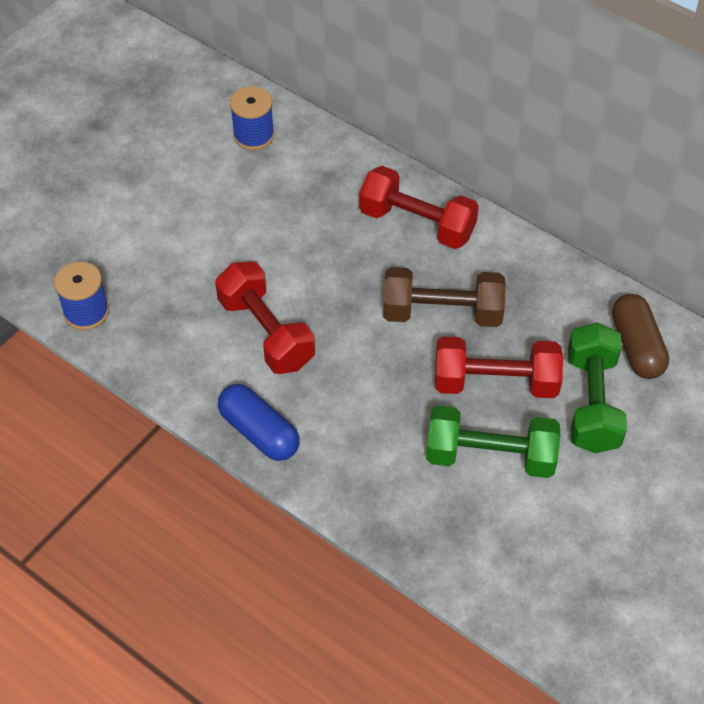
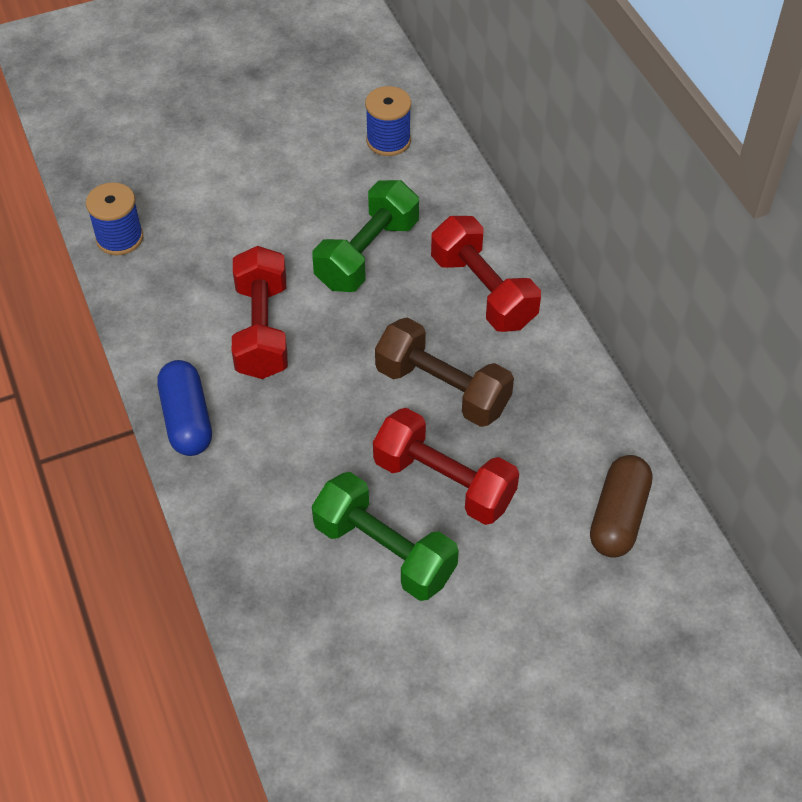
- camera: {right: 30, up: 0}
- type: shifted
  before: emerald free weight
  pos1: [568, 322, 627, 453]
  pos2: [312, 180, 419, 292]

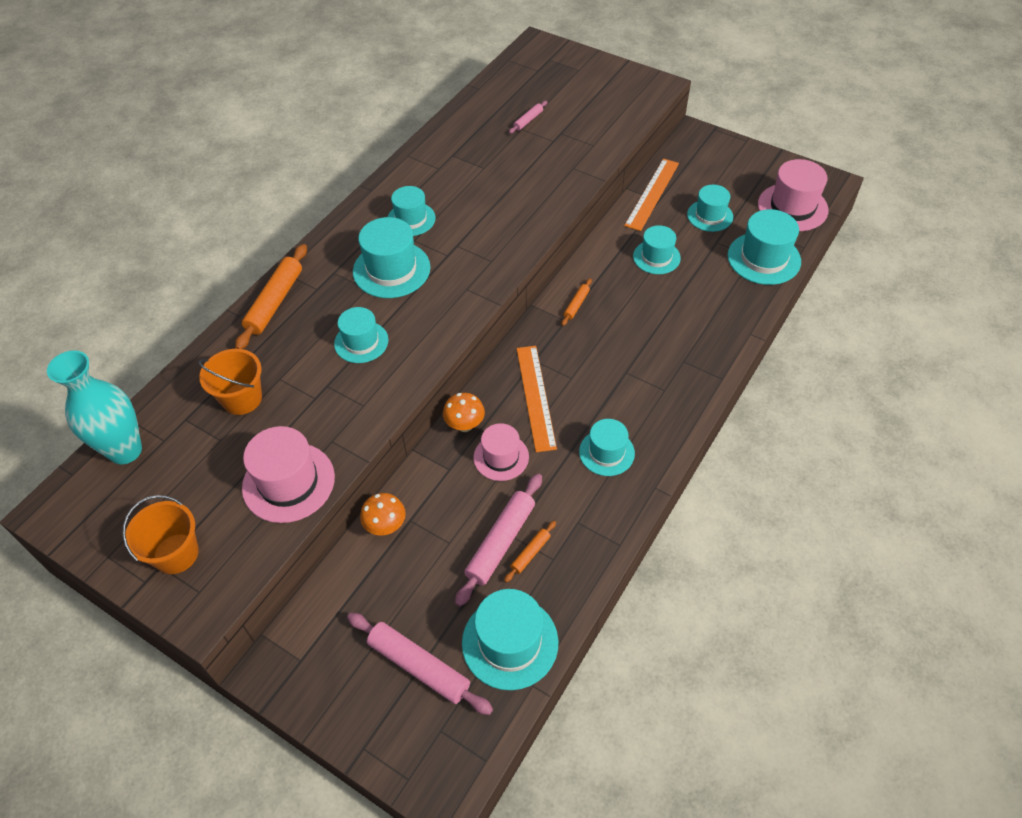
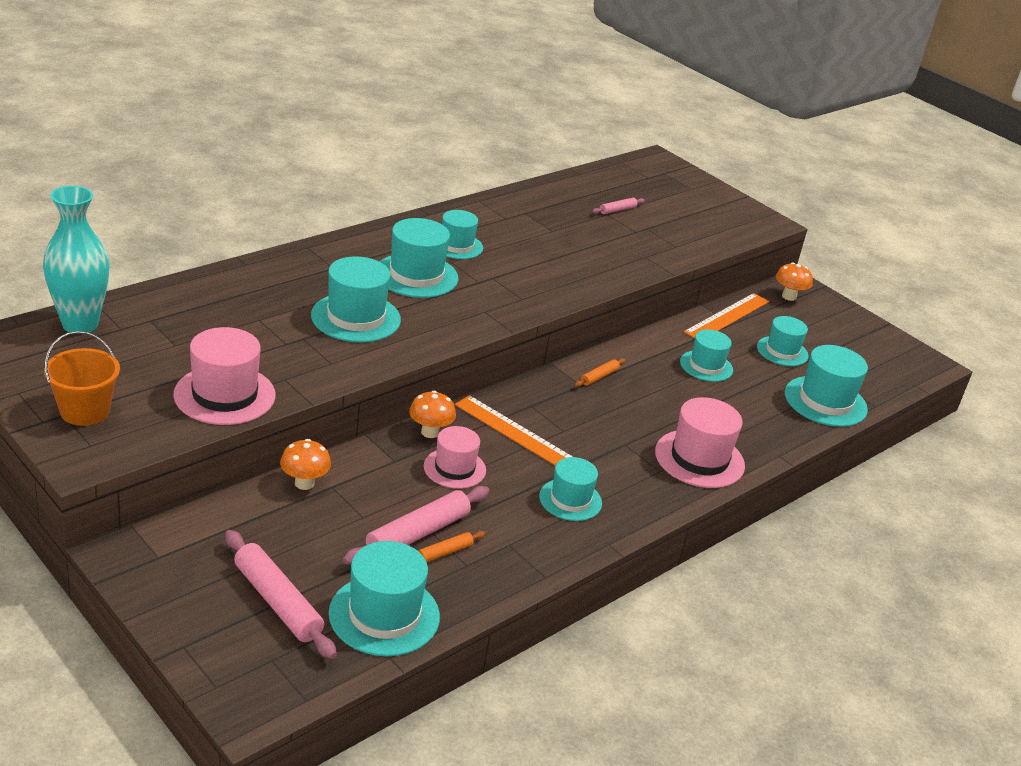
- camera: {right: 10, up: -20}
- type: scaled
  before: teal tall hat
  pos1: [334, 307, 388, 363]
  pos2: [311, 256, 401, 342]
  scale: 1.52
- type: rotated
  before: orange straightedge
  pos1: [517, 346, 557, 452]
  pos2: [455, 395, 573, 466]
  turn: -60
- type: shifted
  before: rosy tall hat
  pos1: [758, 159, 829, 231]
  pos2: [655, 397, 745, 488]
- type: new
  after: orange fungus
  pos2: [776, 262, 813, 301]
- type: gone
  before: orange sand bucket
  pos1: [198, 349, 262, 415]
- type: gone
  before: orange dough roller
  pos1: [235, 244, 307, 349]

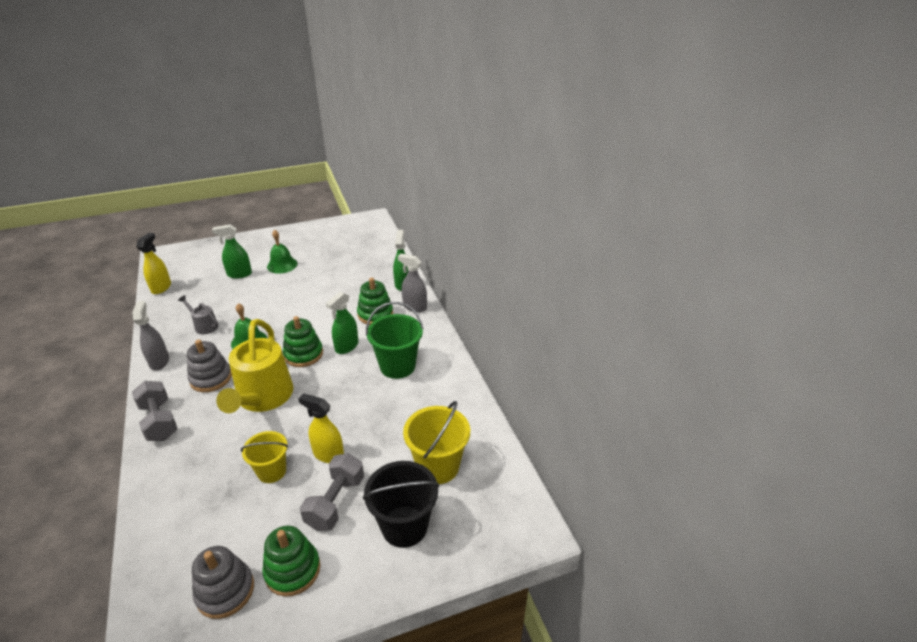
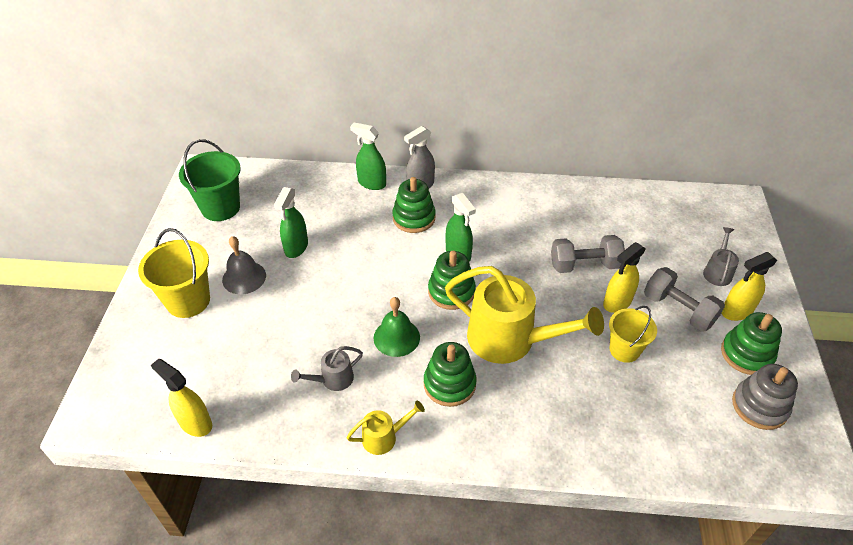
- camera: {right: -65, up: 10}
- type: shifted
  before: bright yellow sand bucket
  pos1: [403, 401, 470, 484]
  pos2: [138, 228, 210, 318]
- type: shifted
  before: emerald sand bucket
  pos1: [366, 302, 424, 379]
  pos2: [179, 139, 241, 221]
- type: repainted
  before: emerald bell
  after: gray bell
  pos1: [267, 230, 297, 274]
  pos2: [222, 236, 266, 294]
- type: shifted
  before: emerald sprayer
  pos1: [212, 224, 252, 279]
  pos2: [274, 187, 308, 258]
- type: swapped
  before: gray sprayer
  after: bright yellow sprinkling can
  pos1: [132, 301, 169, 371]
  pos2: [346, 401, 425, 455]
- type: repainted
  before: gray stacking toy
  after: emerald stacking toy
  pos1: [187, 339, 232, 392]
  pos2: [424, 342, 477, 407]
- type: shifted
  before: gray free weight
  pos1: [132, 381, 177, 441]
  pos2: [551, 235, 625, 273]
- type: swapped
  before: black sand bucket
  after: gray sprinkling can
  pos1: [363, 461, 439, 548]
  pos2: [703, 227, 739, 286]
- type: new
  after: bright yellow sprayer
  pos2: [722, 252, 777, 321]

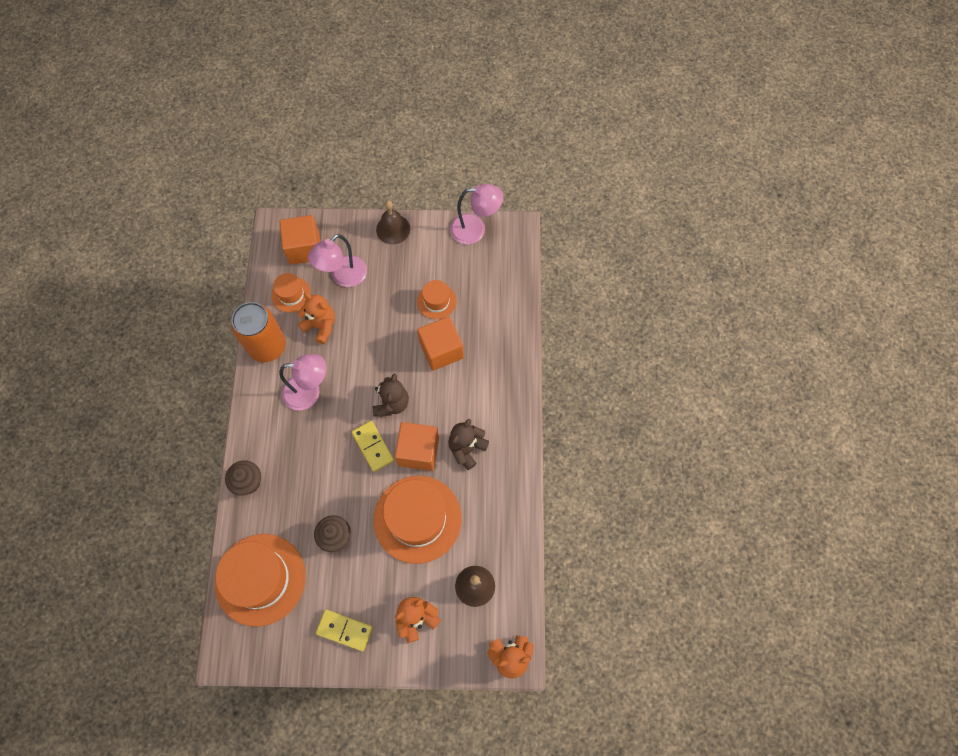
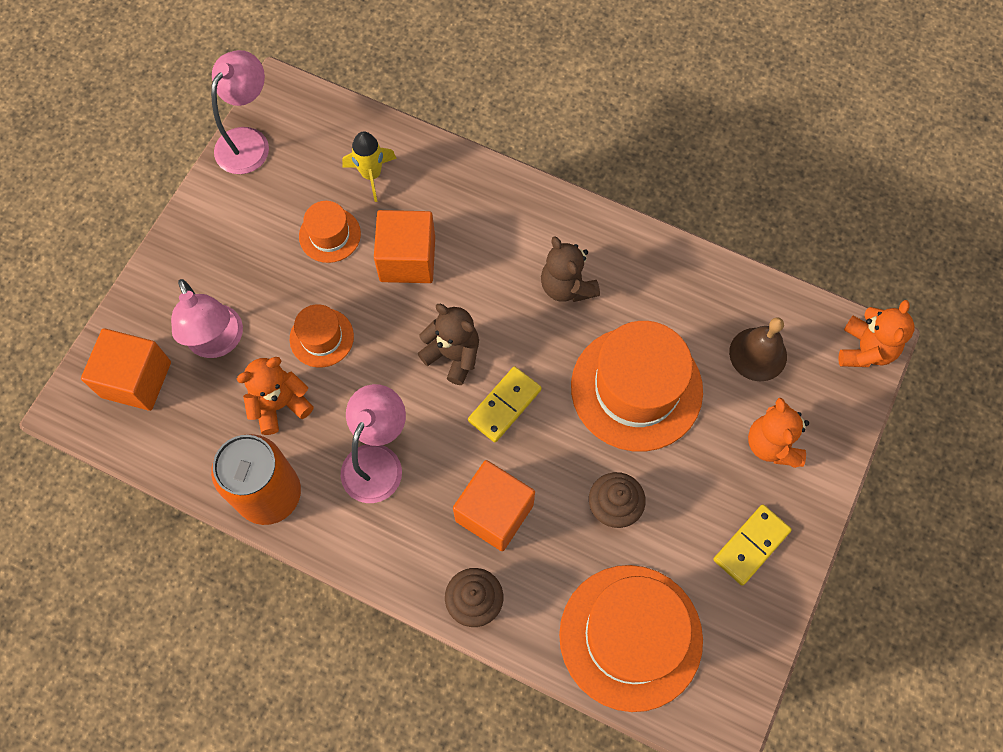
- camera: {right: -65, up: 0}
- type: shifted
  before: orange tall hat
  pos1: [271, 273, 311, 312]
  pos2: [290, 304, 354, 368]
- type: new
  after: bright yellow toy rocket
  pos2: [342, 131, 397, 202]
- type: shifted
  before: orange solid cube
  pos1: [395, 422, 439, 471]
  pos2: [453, 460, 535, 551]
- type: rotated
  before: bright yellow domino tile
  pos1: [352, 421, 394, 472]
  pos2: [468, 366, 542, 442]
  turn: -45
- type: gone
  before: brown bell
  pos1: [376, 200, 410, 244]

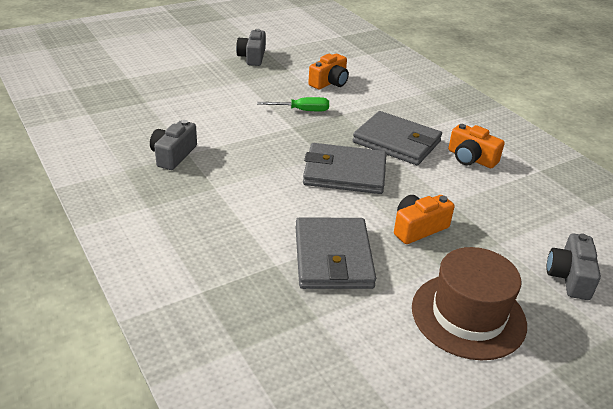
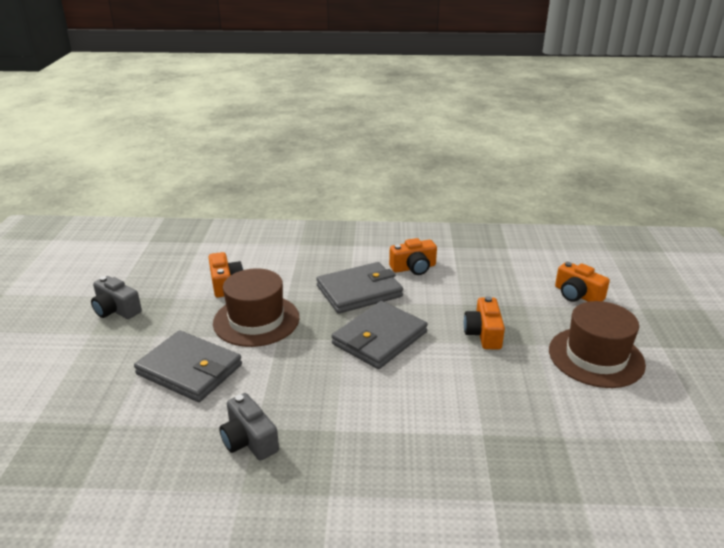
- camera: {right: -55, up: -5}
- type: shifted
  before: gray billfold
  pos1: [296, 217, 376, 289]
  pos2: [134, 330, 242, 402]
- type: swapped
  before: emerald flat screwdriver
  after: brown tall hat
  pos1: [257, 97, 329, 111]
  pos2: [213, 268, 299, 347]
- type: repainted
  before: gray compact camera
  after: orange compact camera
  pos1: [546, 234, 601, 300]
  pos2: [555, 262, 610, 302]

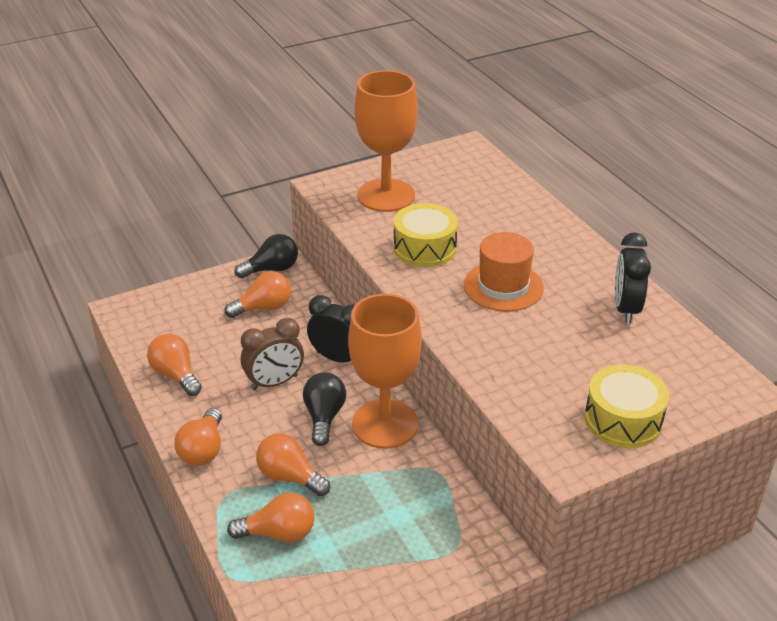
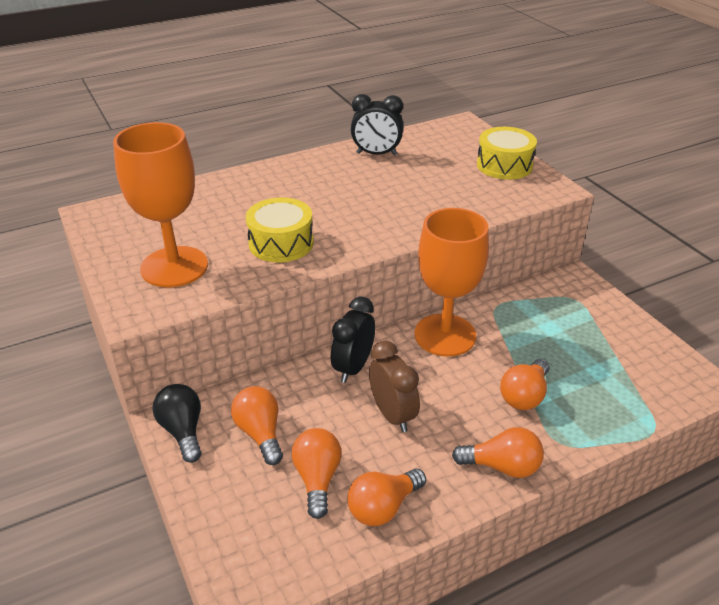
- camera: {right: -90, up: 0}
- type: shifted
  before: orange light bulb
  pos1: [227, 492, 314, 543]
  pos2: [292, 428, 342, 519]
- type: gone
  before: black light bulb
  pos1: [303, 372, 346, 446]
- type: gone
  before: orange tall hat
  pos1: [464, 232, 544, 311]

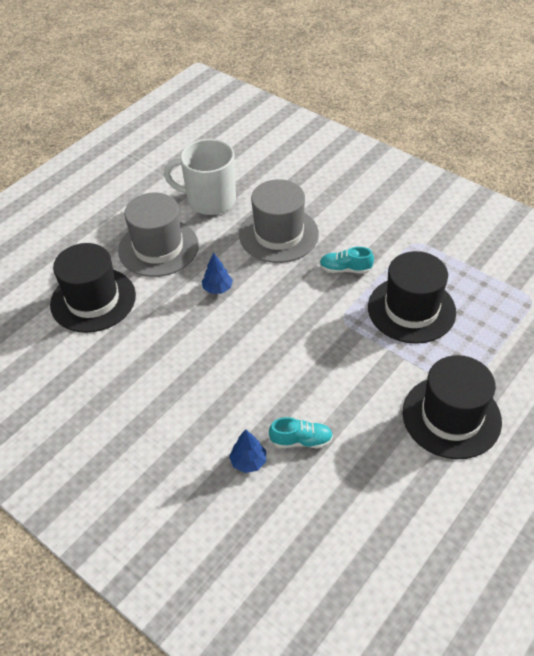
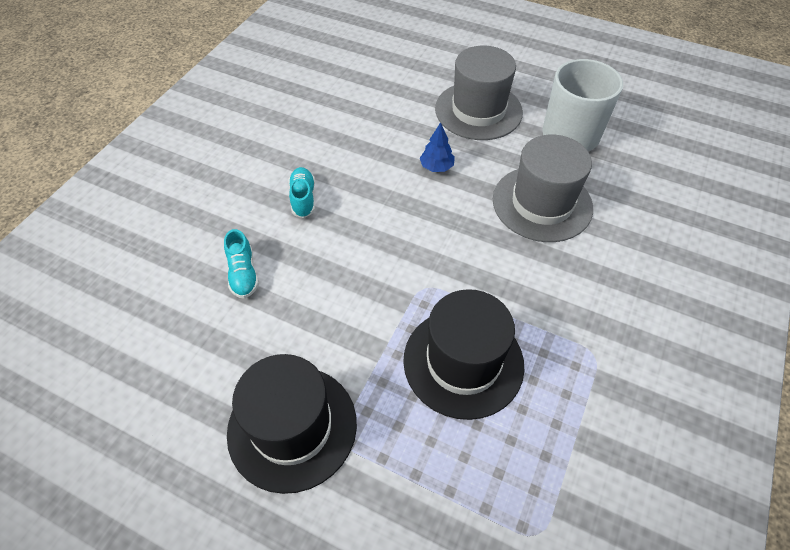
- camera: {right: 75, up: 5}
- type: shifted
  before: teal lace-up shoe
  pos1: [319, 247, 374, 273]
  pos2: [289, 167, 315, 218]
- type: gone
  before: black tall hat
  pos1: [50, 243, 136, 333]
- type: gone
  before: blue tree
  pos1: [229, 429, 266, 473]

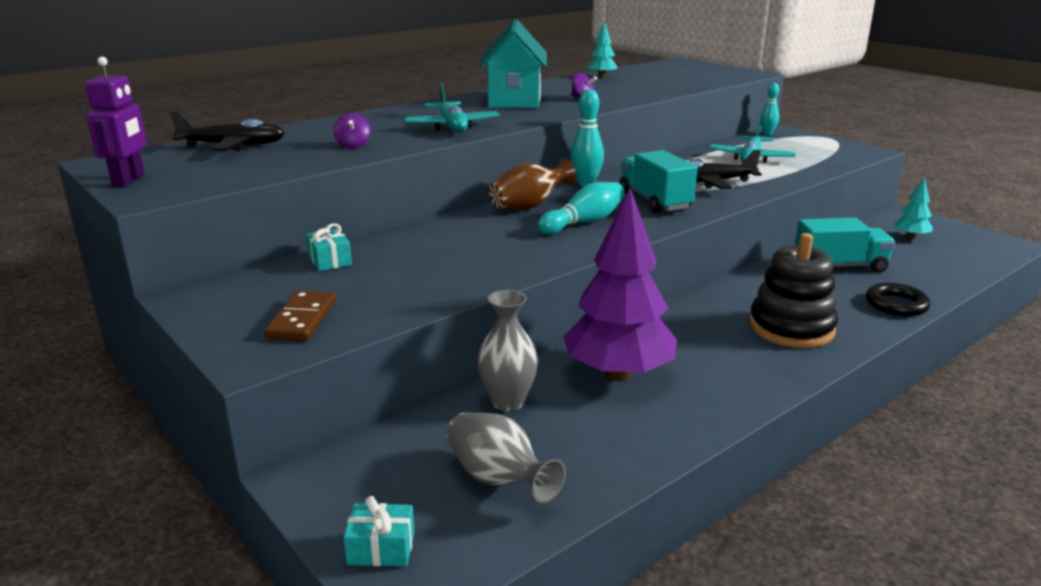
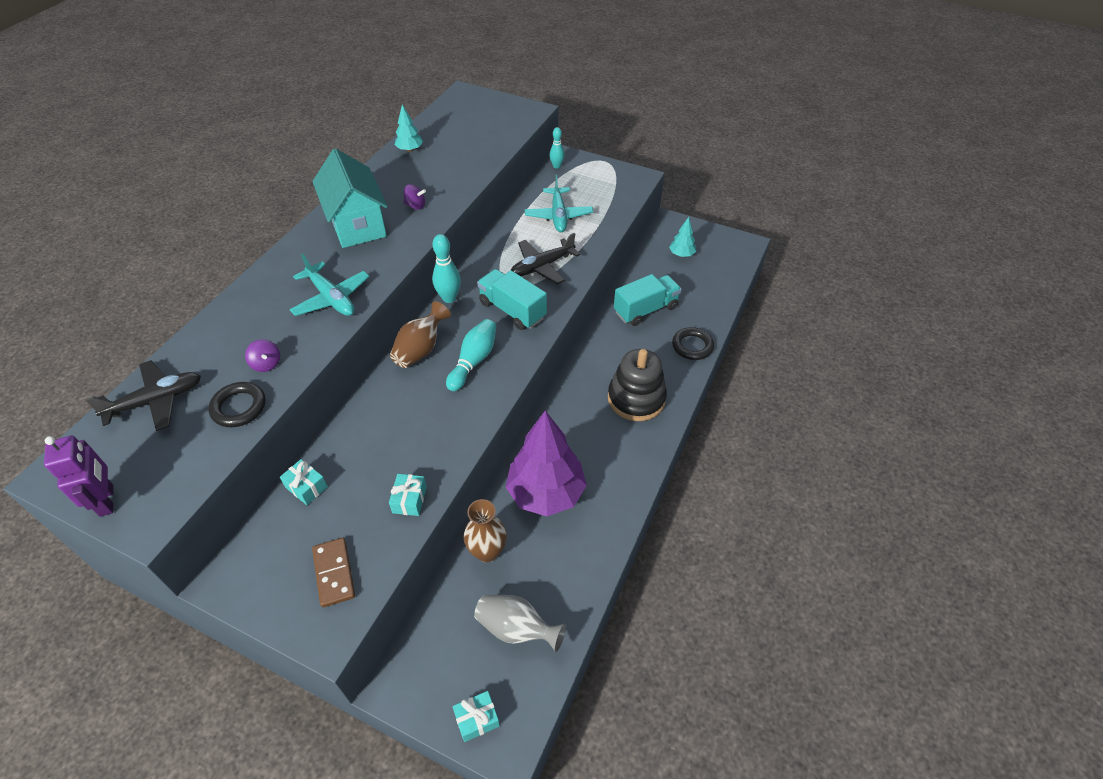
- camera: {right: -25, up: 25}
- type: new
  after: black ring
  pos2: [208, 382, 266, 427]
- type: new
  after: teal gift
  pos2: [389, 474, 427, 516]
- type: repainted
  before: gray vase
  after: brown vase
  pos1: [477, 290, 538, 411]
  pos2: [464, 499, 507, 562]

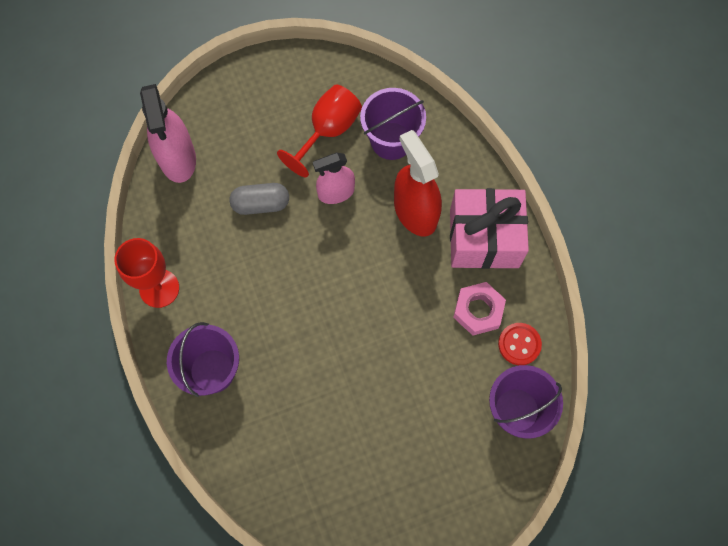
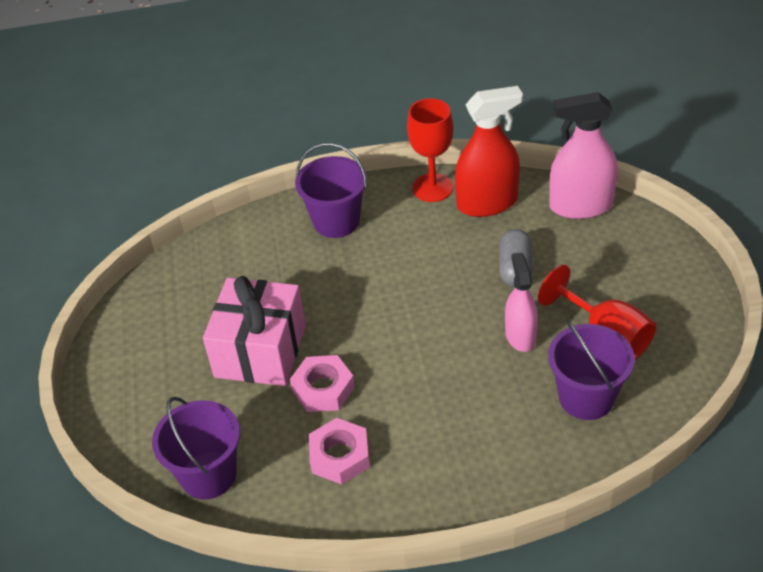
- camera: {right: 105, up: -25}
- type: shifted
  before: rosy gift
  pos1: [450, 188, 529, 269]
  pos2: [203, 276, 306, 386]
- type: new
  after: rosy hex nut
  pos2: [290, 355, 355, 412]
- type: shifted
  before: red sprayer
  pos1: [394, 130, 442, 236]
  pos2: [455, 86, 523, 217]
- type: gone
  before: red sewing button
  pos1: [498, 323, 542, 365]

